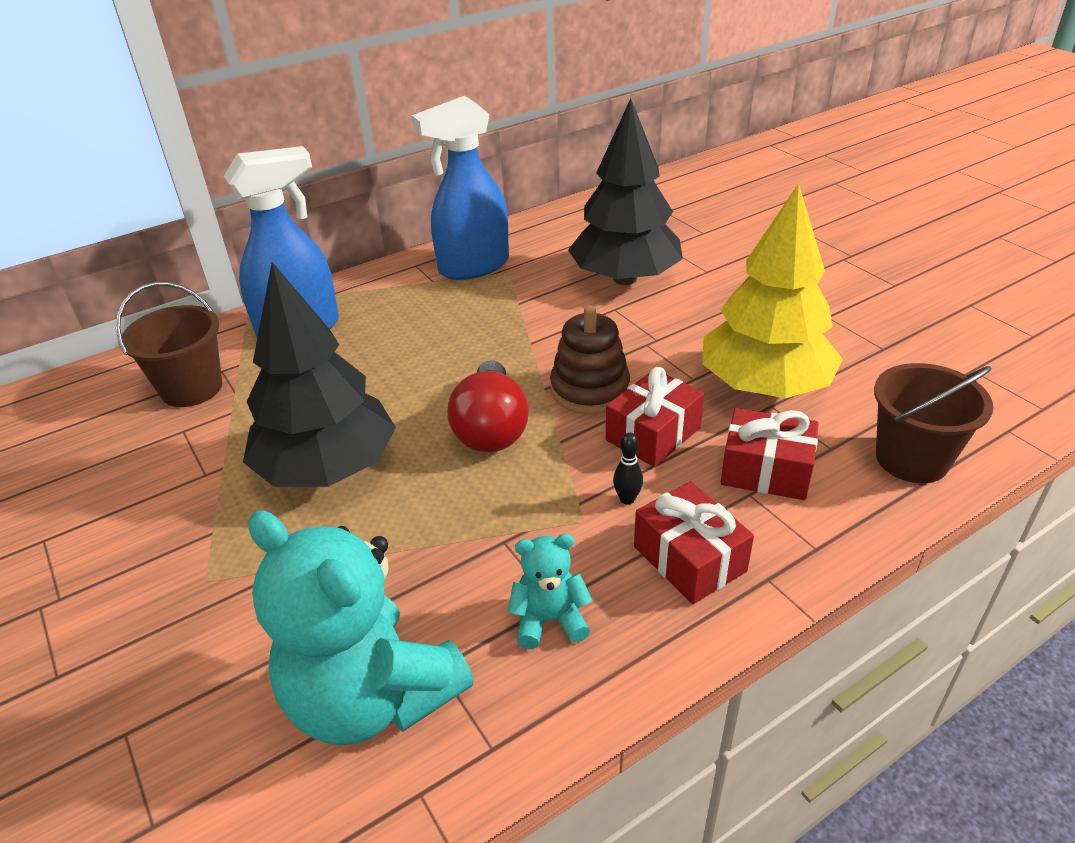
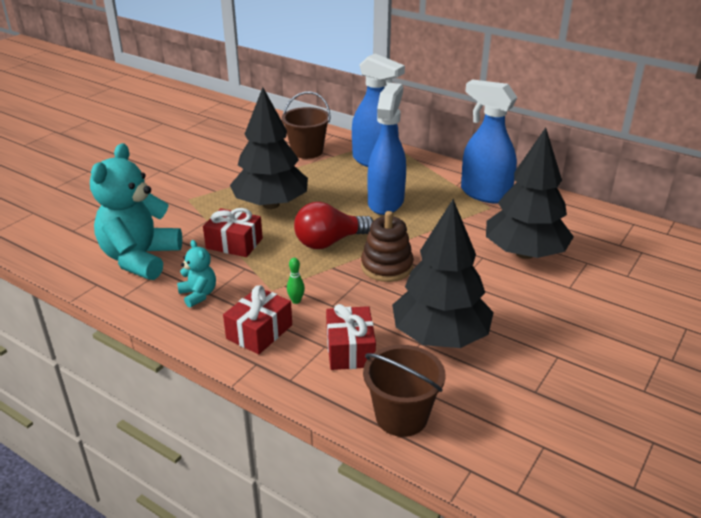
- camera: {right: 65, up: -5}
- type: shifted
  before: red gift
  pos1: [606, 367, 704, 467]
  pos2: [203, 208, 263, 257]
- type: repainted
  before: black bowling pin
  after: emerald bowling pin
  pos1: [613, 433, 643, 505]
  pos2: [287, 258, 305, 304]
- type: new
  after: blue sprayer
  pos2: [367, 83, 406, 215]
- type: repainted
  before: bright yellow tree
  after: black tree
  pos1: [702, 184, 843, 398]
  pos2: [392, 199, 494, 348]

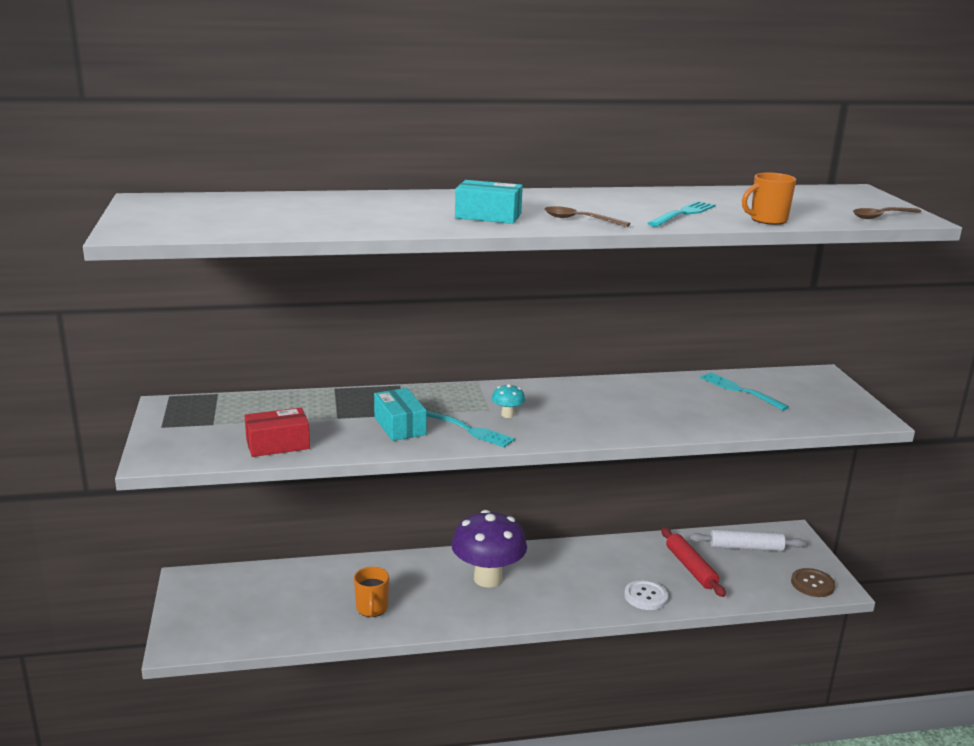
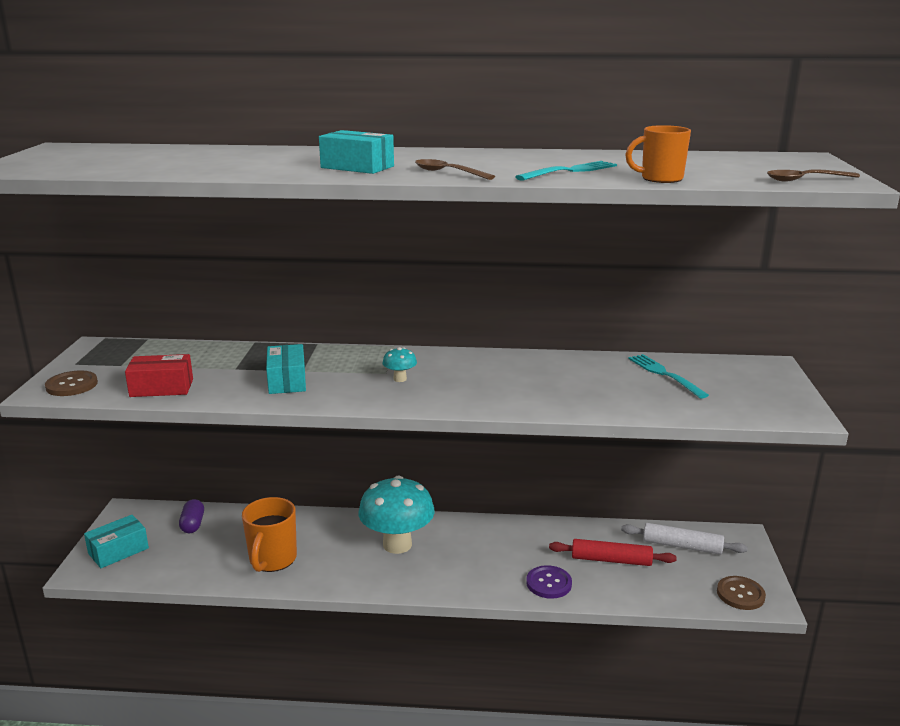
- camera: {right: 15, up: 0}
- type: new
  after: brown sewing button
  pos2: [45, 370, 98, 396]
- type: new
  after: teal box
  pos2: [84, 515, 149, 568]
- type: new
  after: violet capsule
  pos2: [179, 499, 204, 533]
- type: scaled
  before: orange coffee mug
  pos1: [354, 567, 389, 617]
  pos2: [242, 497, 297, 572]
  scale: 1.52
- type: repainted
  before: violet fungus
  after: teal fungus
  pos1: [452, 510, 527, 587]
  pos2: [358, 475, 435, 554]
- type: repainted
  before: white sewing button
  after: violet sewing button
  pos1: [624, 580, 668, 610]
  pos2: [526, 565, 572, 599]
- type: rotated
  before: red dough roller
  pos1: [661, 528, 726, 597]
  pos2: [549, 539, 677, 566]
  turn: -75
- type: gone
  before: teal table fork
  pos1: [427, 410, 515, 447]

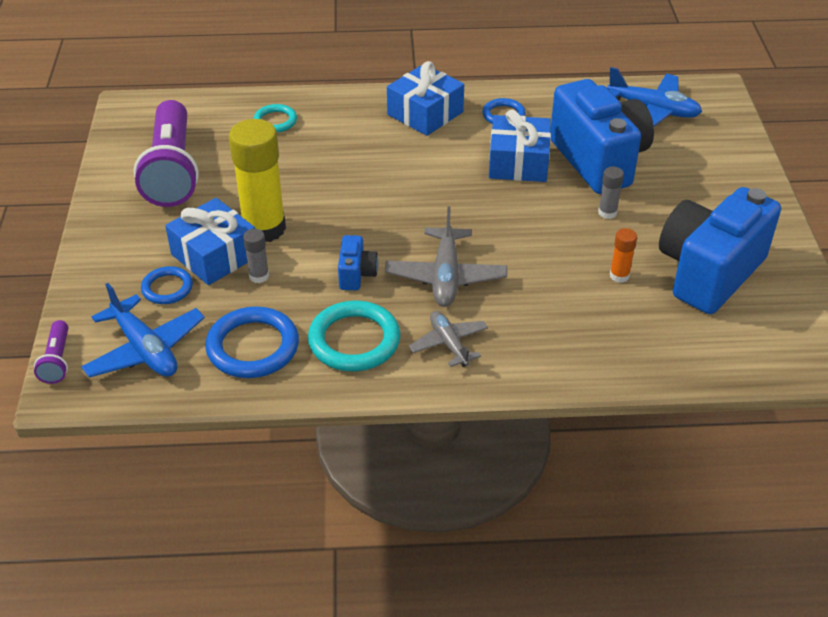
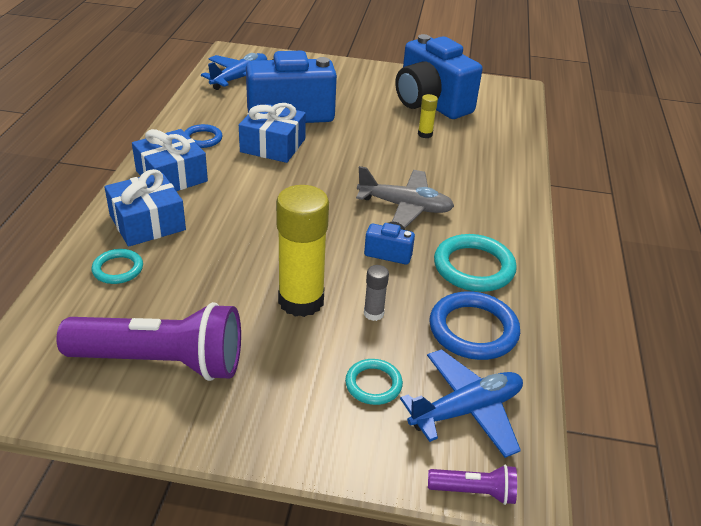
- camera: {right: -80, up: -5}
- type: shifted
  before: blue gift
  pos1: [165, 198, 255, 285]
  pos2: [104, 169, 186, 247]
- type: repainted
  before: blue ring
  after: teal ring
  pos1: [141, 266, 193, 304]
  pos2: [345, 359, 403, 405]
- type: repainted
  before: orange stick of glue
  after: bright yellow stick of glue
  pos1: [610, 228, 637, 283]
  pos2: [418, 94, 438, 138]
- type: gone
  before: gray toy plane
  pos1: [409, 311, 488, 367]
- type: gone
  before: gray stick of glue
  pos1: [598, 167, 624, 219]

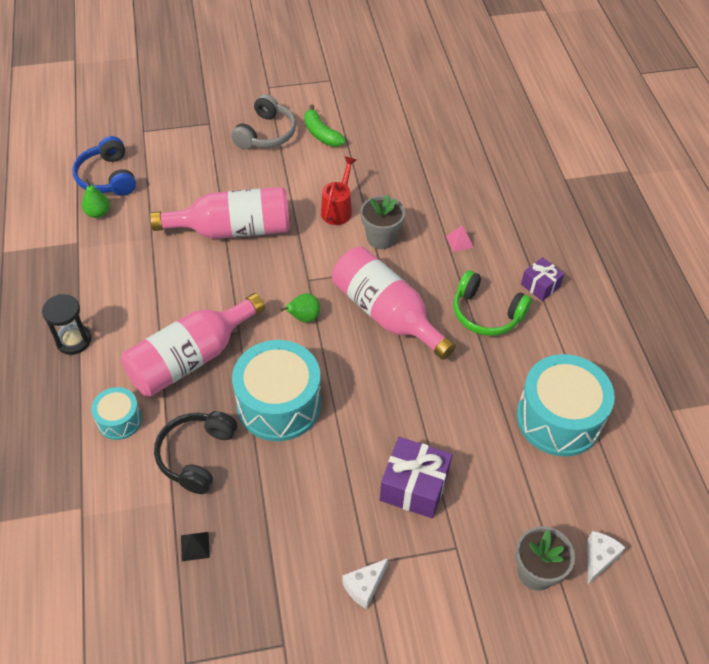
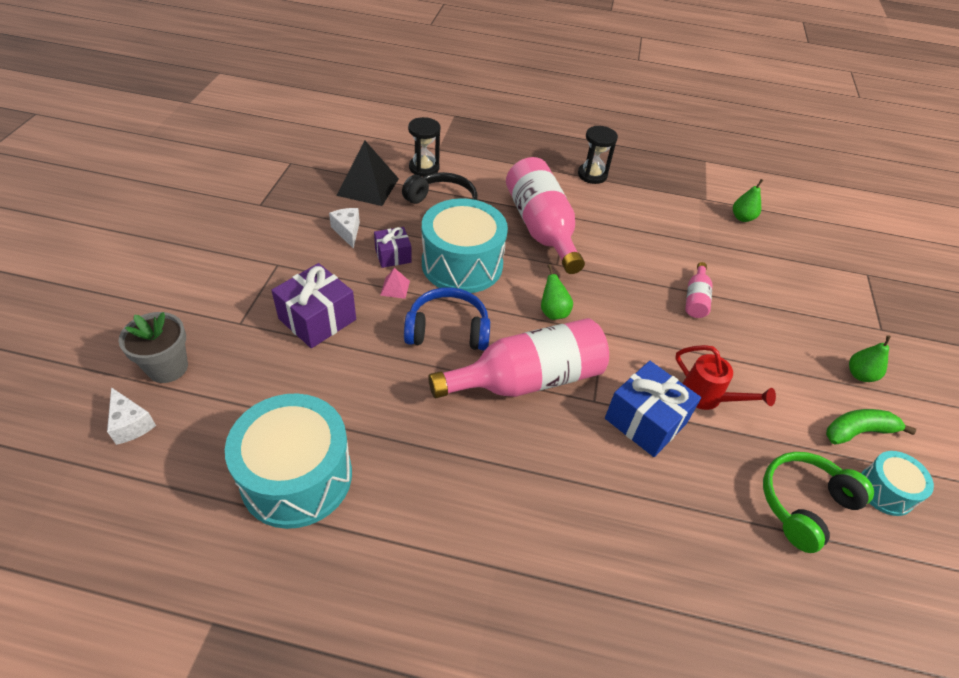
- camera: {right: 110, up: -5}
- type: shifted
  before: white cheese wedge
  pos1: [342, 558, 388, 609]
  pos2: [329, 208, 360, 249]
- type: scaled
  before: black pyramid shape
  pos1: [181, 532, 210, 561]
  pos2: [337, 140, 399, 206]
  scale: 2.19
- type: shifted
  before: violet gift
  pos1: [521, 257, 564, 301]
  pos2: [374, 227, 412, 268]
- type: shifted
  before: rosy pyramid shape
  pos1: [446, 225, 474, 252]
  pos2: [380, 268, 410, 299]
- type: shifted
  before: blue headphones
  pos1: [72, 136, 136, 196]
  pos2: [404, 287, 490, 350]
- type: new
  after: black sandglass
  pos2: [408, 117, 440, 177]
- type: swapped
  before: gray flower pot
  after: blue gift
  pos1: [360, 195, 405, 249]
  pos2: [605, 361, 701, 457]
- type: scaled
  before: rosy drink bottle
  pos1: [150, 187, 290, 239]
  pos2: [685, 262, 713, 318]
  scale: 0.46
- type: shifted
  before: emerald headphones
  pos1: [453, 270, 532, 336]
  pos2: [763, 452, 874, 553]
- type: swapped
  before: gray headphones
  after: emerald pear fruit
  pos1: [231, 94, 296, 149]
  pos2: [849, 335, 891, 382]
- type: shifted
  before: teal drum
  pos1: [91, 387, 142, 440]
  pos2: [861, 451, 934, 516]

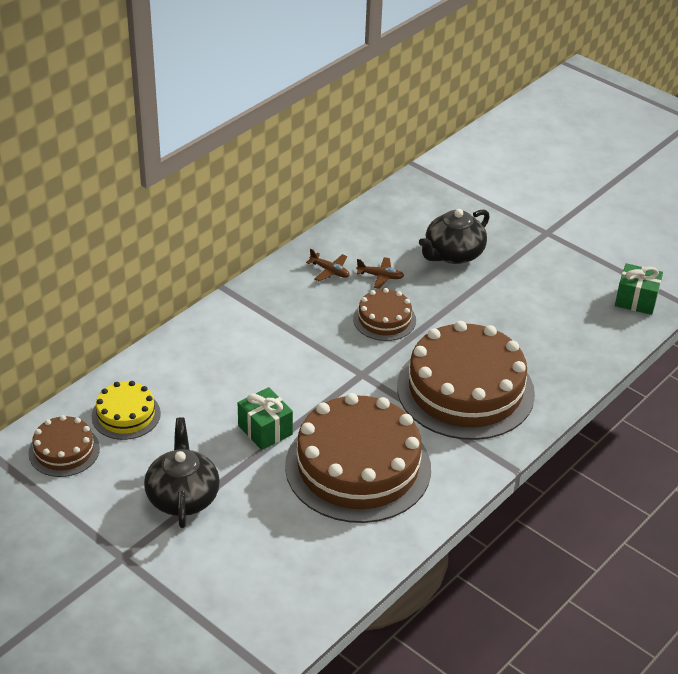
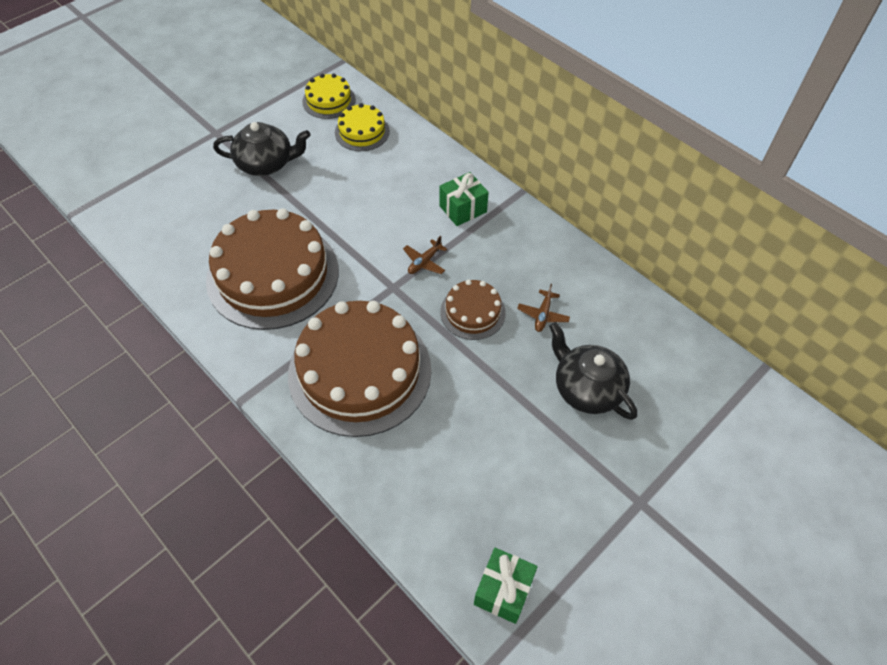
- camera: {right: 95, up: 15}
- type: repainted
  before: brown gateau
  after: bright yellow gateau
  pos1: [28, 415, 100, 477]
  pos2: [302, 73, 356, 119]
- type: shifted
  before: brown toy plane
  pos1: [306, 249, 350, 281]
  pos2: [403, 236, 447, 274]
- type: shifted
  before: emerald gift
  pos1: [238, 387, 293, 450]
  pos2: [439, 172, 489, 226]

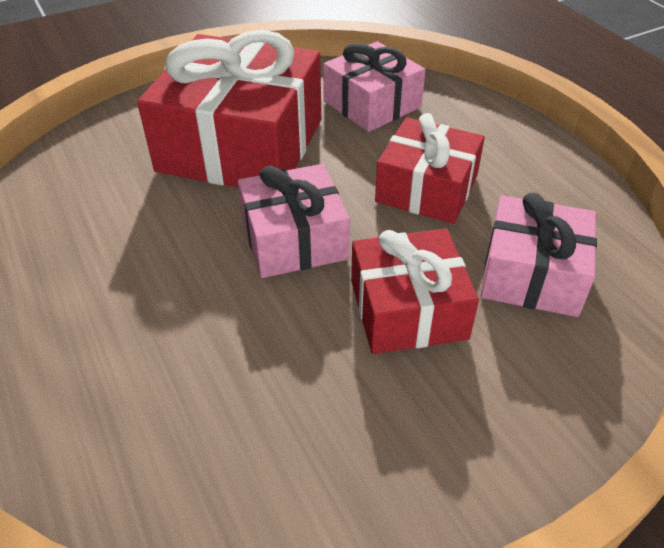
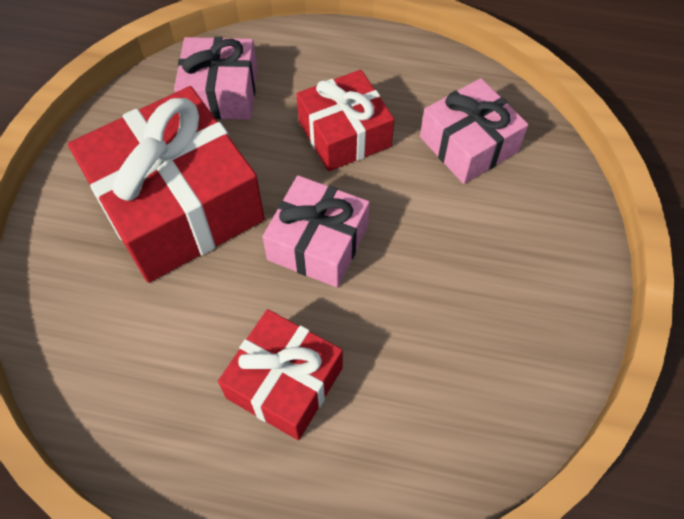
- camera: {right: -50, up: 15}
- type: shifted
  before: red gift
  pos1: [351, 228, 479, 354]
  pos2: [218, 309, 343, 440]

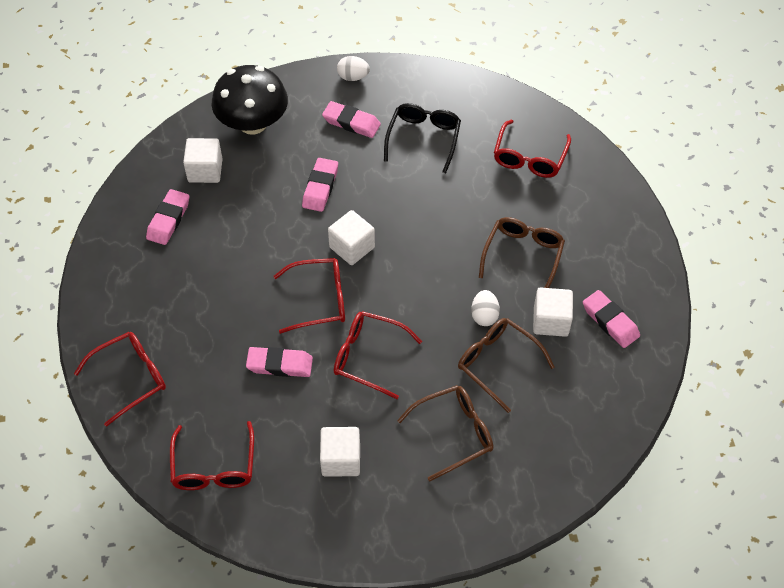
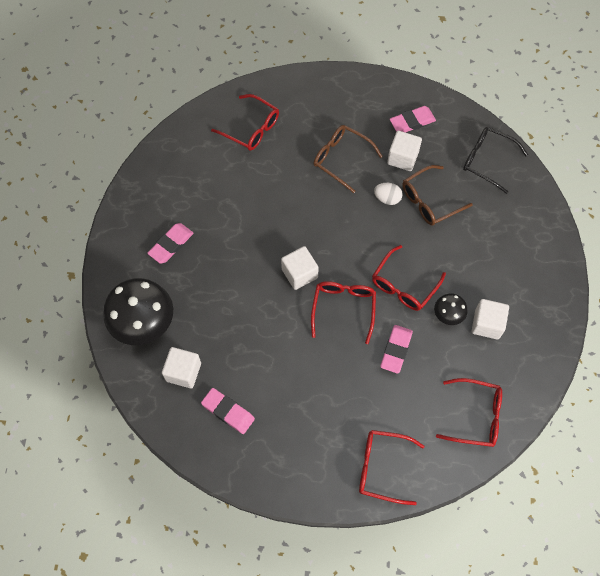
- camera: {right: -75, up: 10}
- type: rotated
  before: red eyeglasses
  pos1: [74, 332, 166, 427]
  pos2: [359, 430, 425, 505]
  turn: -60
- type: new
  after: black fungus
  pos2: [434, 294, 468, 325]
- type: shifted
  before: black eyeglasses
  pos1: [384, 103, 461, 173]
  pos2: [463, 127, 528, 194]
- type: gone
  before: rosy eraser
  pos1: [302, 158, 338, 212]
- type: gone
  before: white toy egg
  pos1: [337, 56, 370, 81]
- type: gone
  before: brown eyeglasses
  pos1: [397, 385, 493, 481]

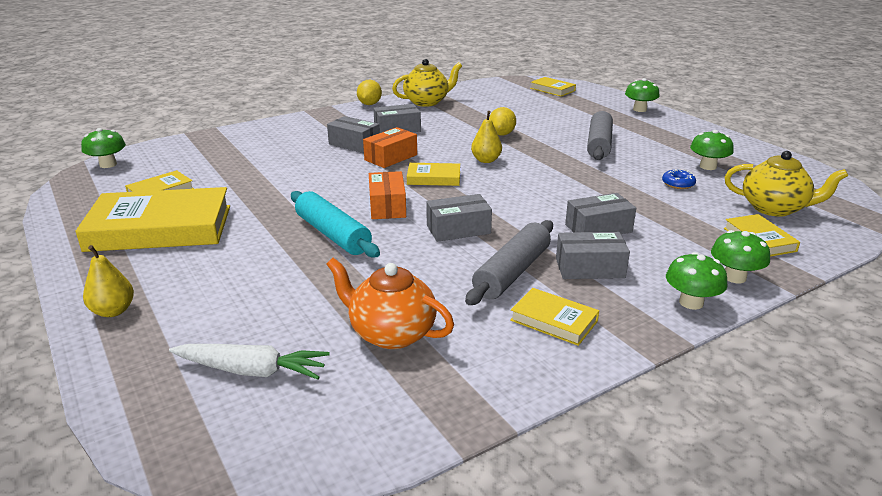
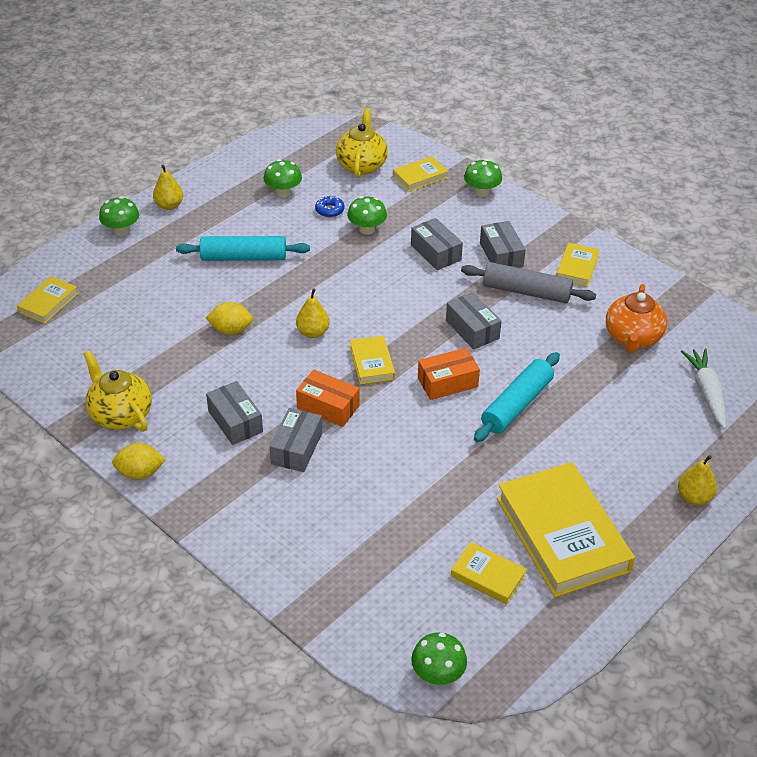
- camera: {right: -105, up: 15}
- type: new
  after: bright yellow pear fruit
  pos2: [153, 165, 183, 210]
- type: repainted
  before: gray dough roller
  after: teal dough roller
  pos1: [587, 111, 613, 160]
  pos2: [176, 236, 310, 261]
- type: shifted
  before: emerald fungus
  pos1: [666, 252, 728, 310]
  pos2: [347, 196, 387, 234]

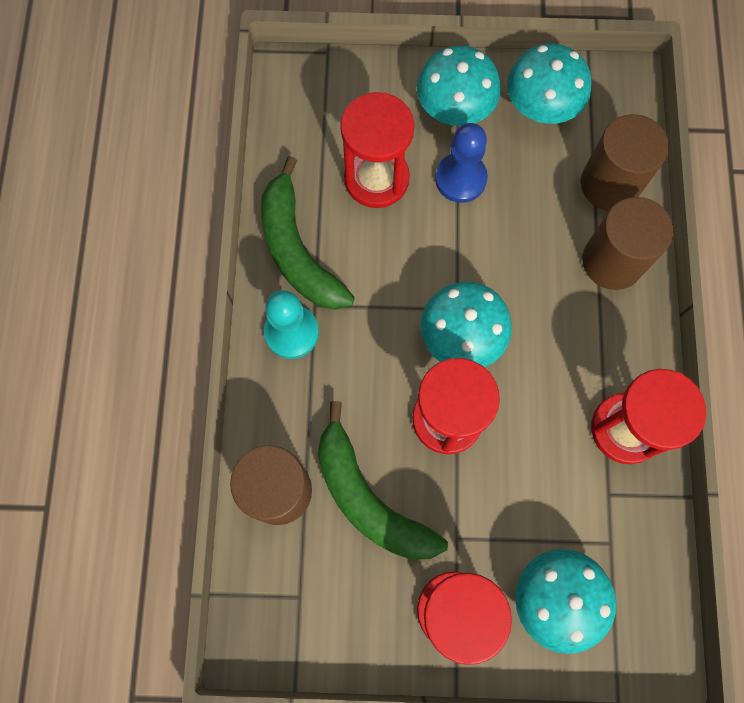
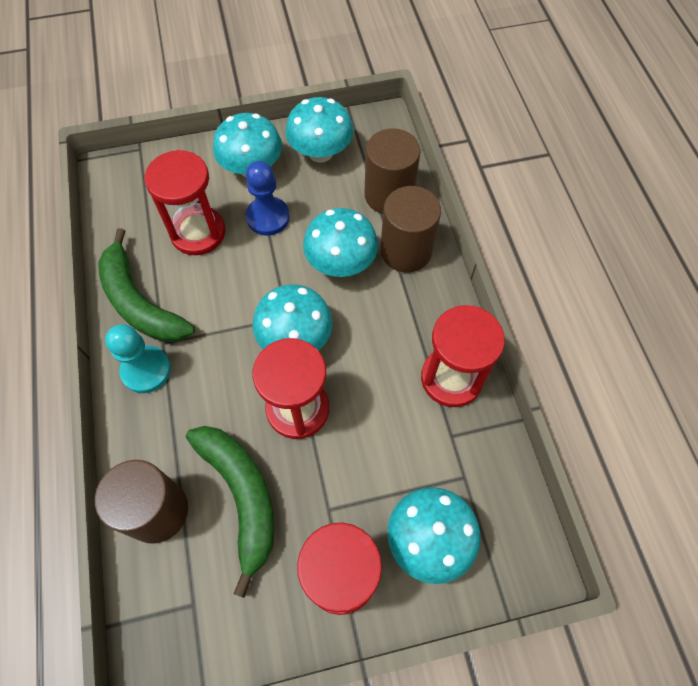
- camera: {right: -15, up: -10}
- type: rotated
  before: emerald banana fruit
  pos1: [318, 401, 448, 560]
  pos2: [186, 426, 275, 598]
  turn: -150
- type: new
  after: teal fungus
  pos2: [303, 208, 378, 277]

